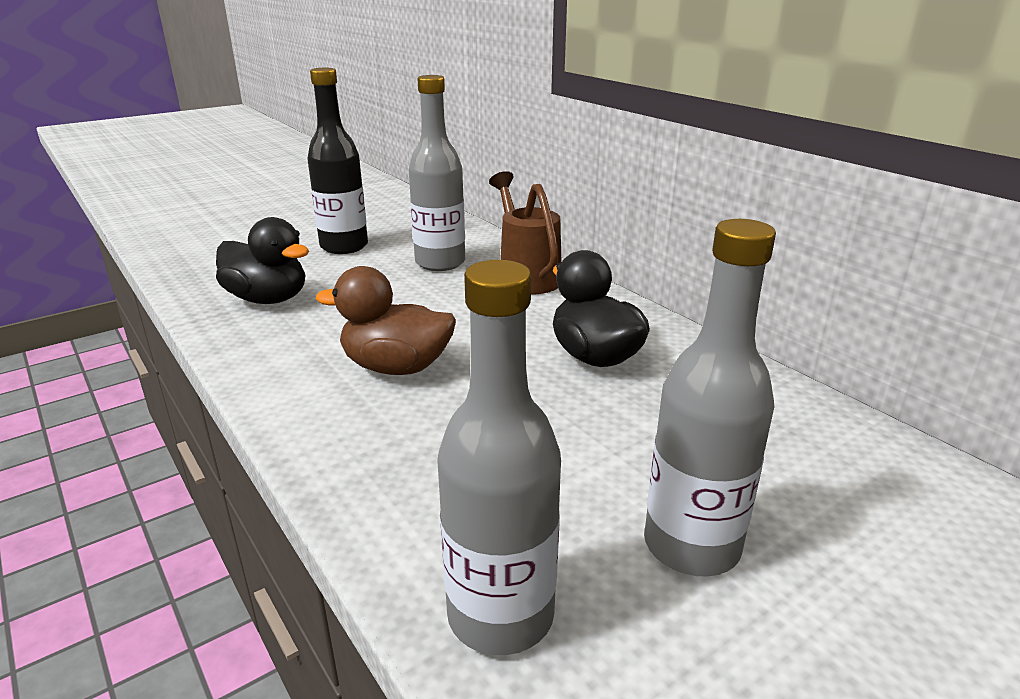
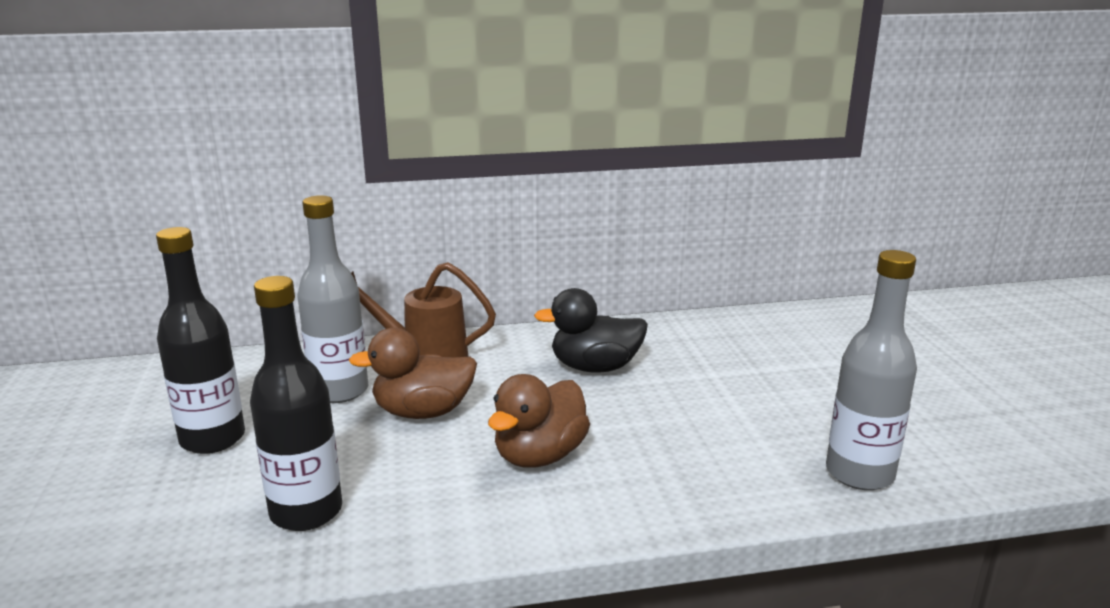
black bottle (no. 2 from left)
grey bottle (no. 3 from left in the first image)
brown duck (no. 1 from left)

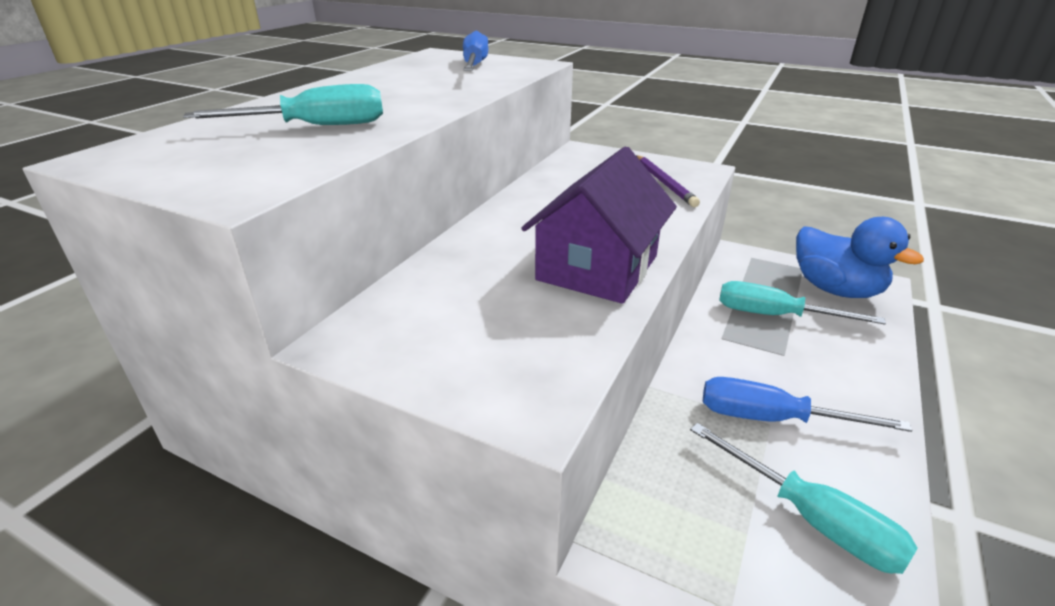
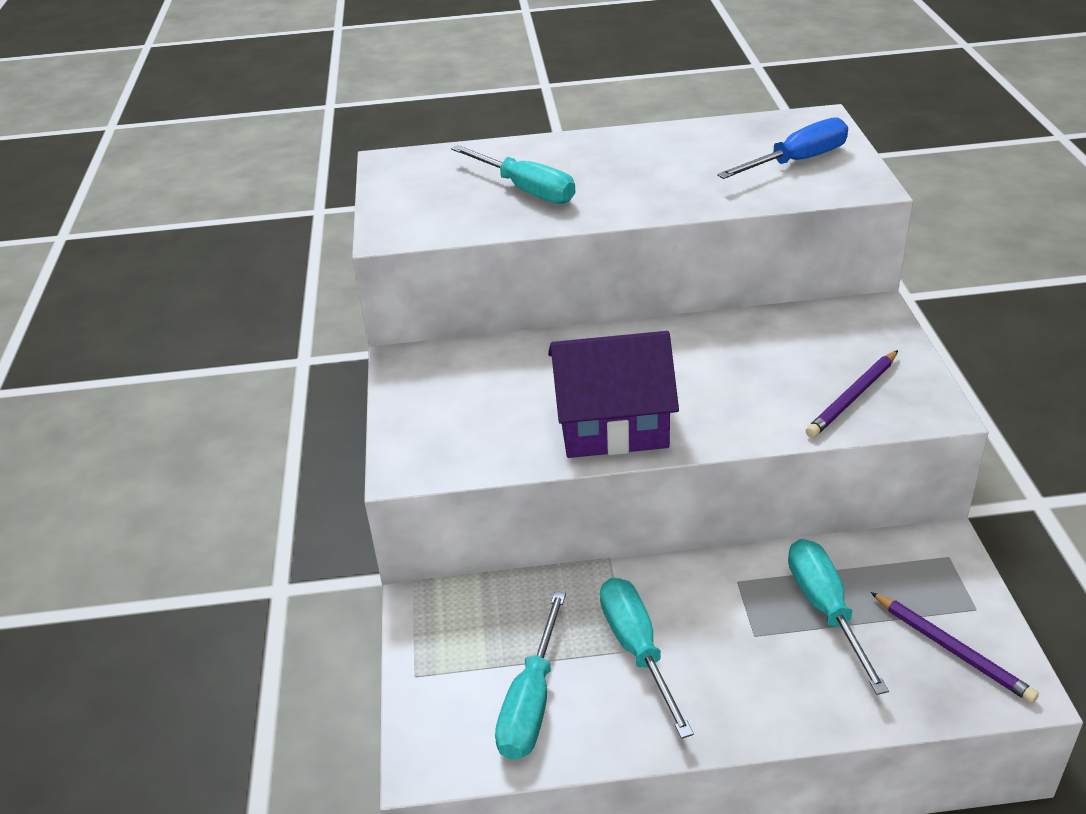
turquoise screwdriver (no. 3 from left)
purple pencil (no. 2 from left)

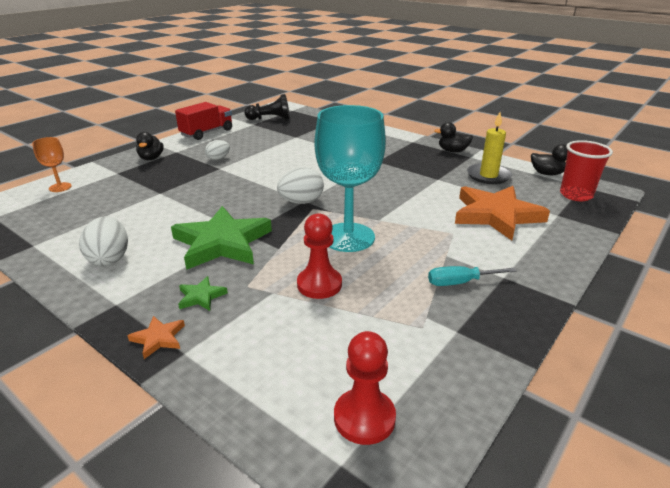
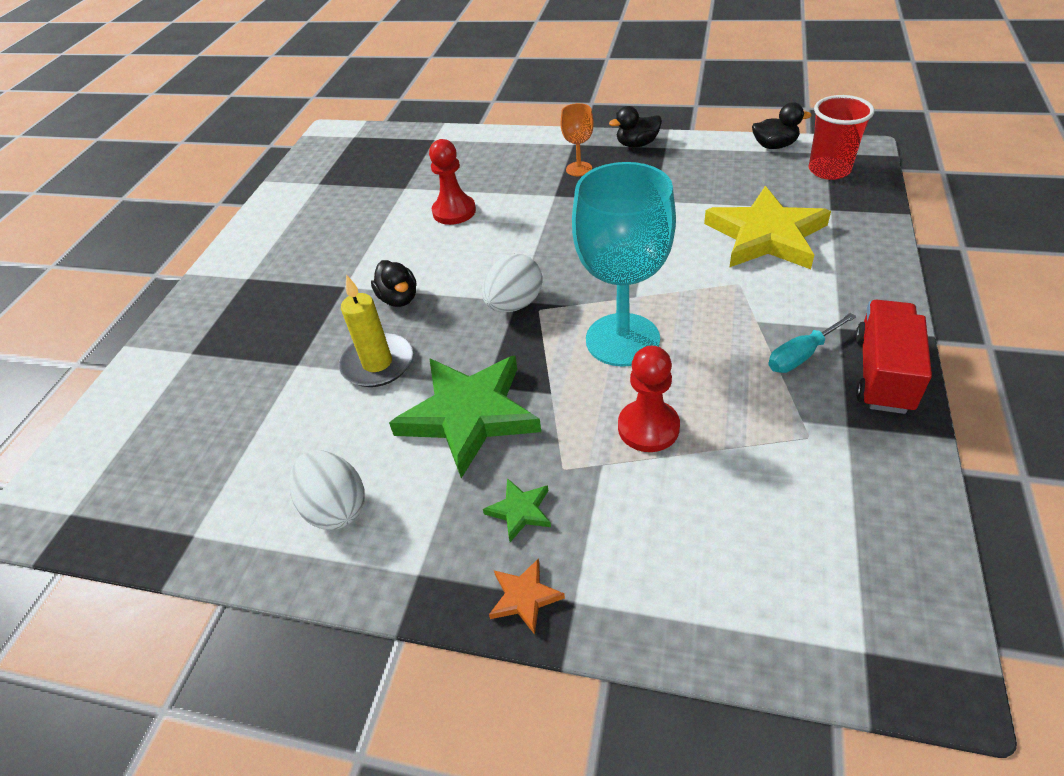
orange goblet
black duck (no. 1 from left)
red truck
white egg (no. 2 from left in the first image)
black pawn
red pawn (no. 1 from left)
yellow star
yellow candle

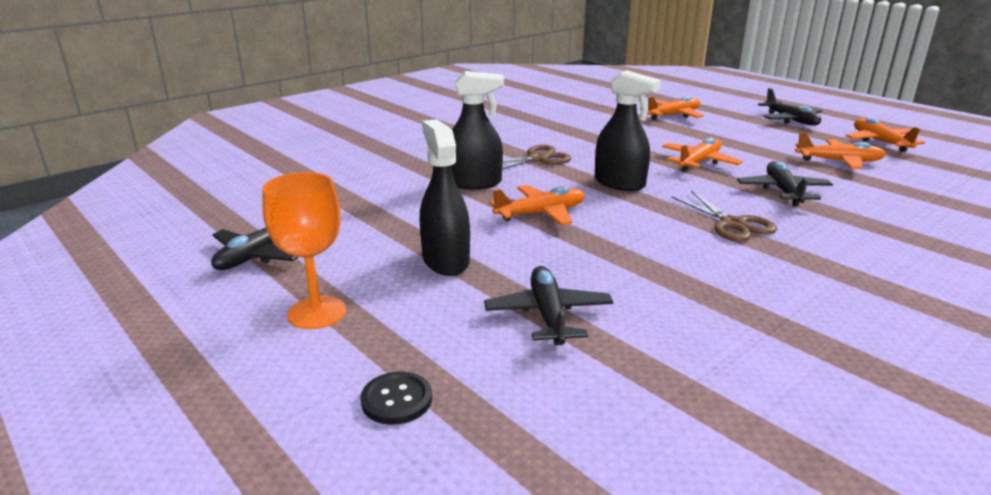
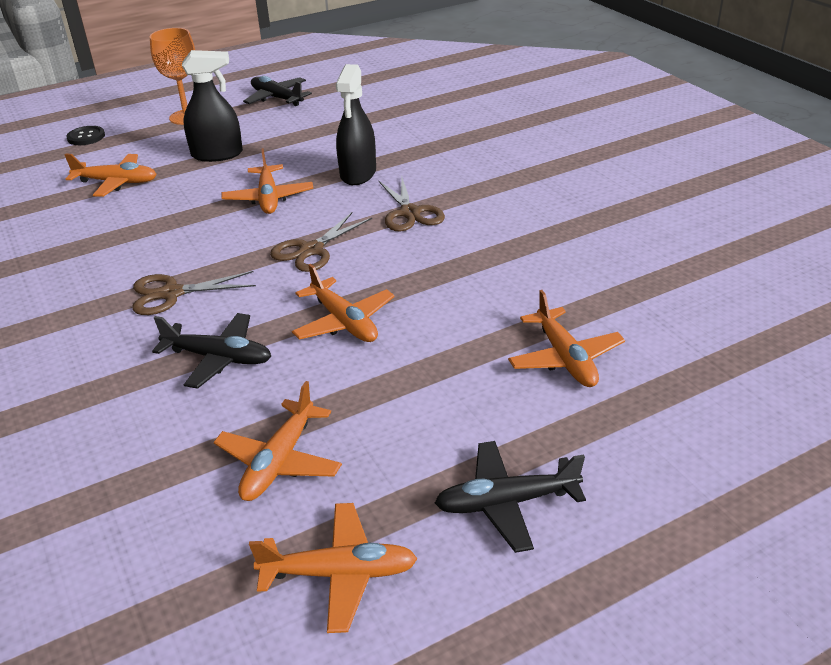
orange plane (no. 1 from left)
brown scissors (no. 2 from left)

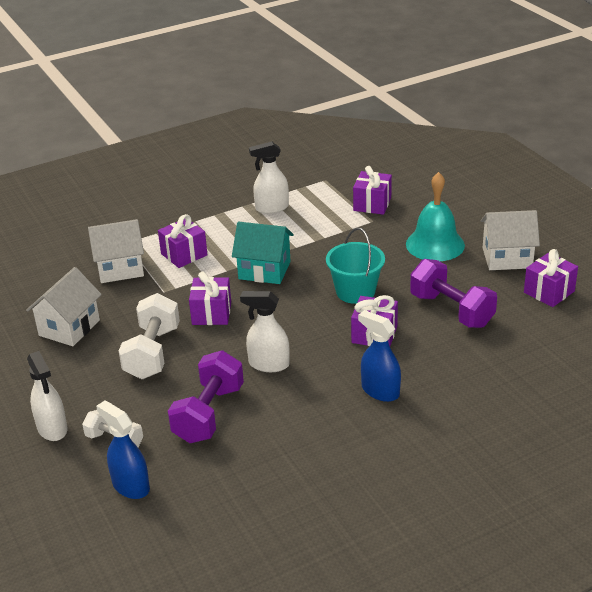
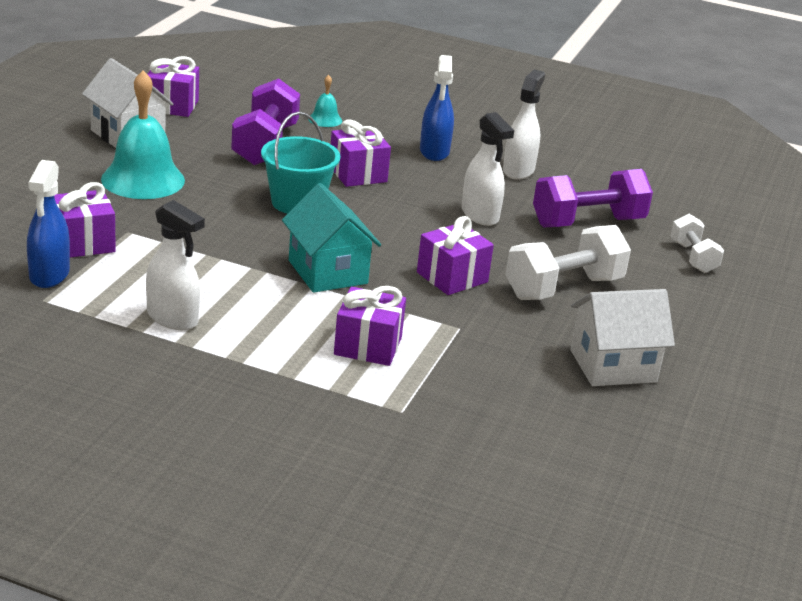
white spray bottle (no. 3 from left)
white house (no. 2 from left in the first image)
blue spray bottle (no. 1 from left)
turquoise bell (no. 2 from left)

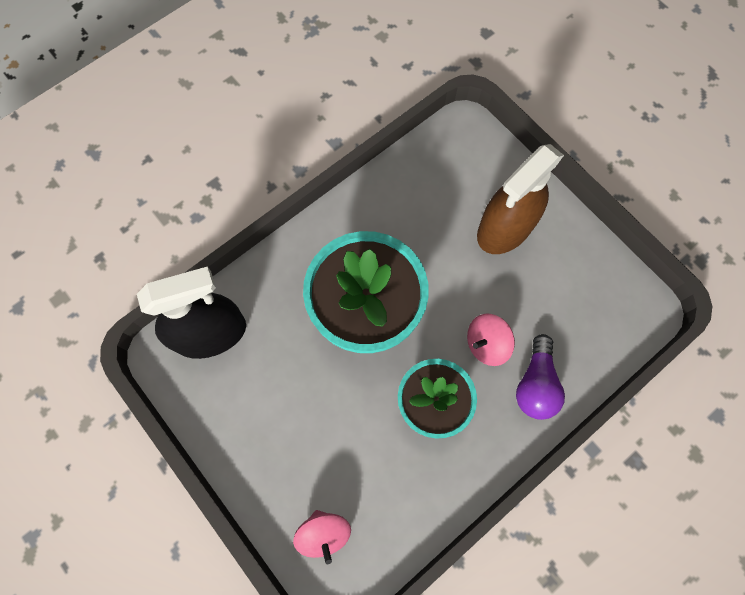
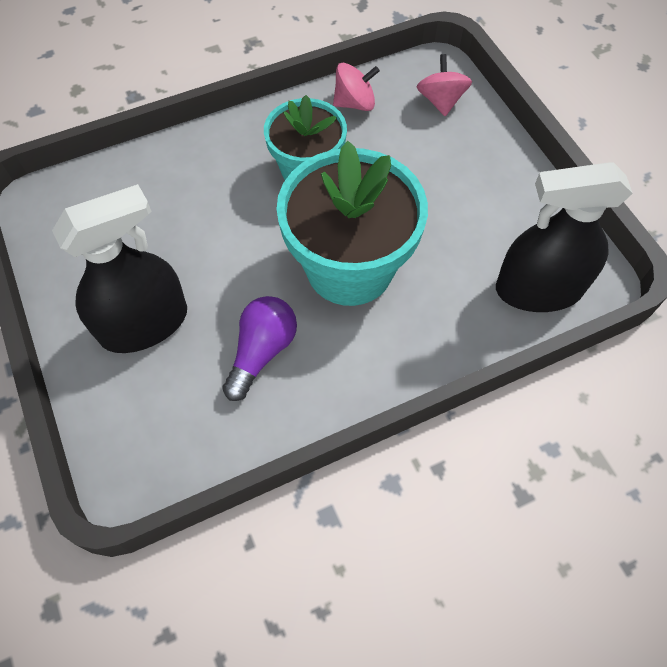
pink spinning top (no. 1 from left)
black spray bottle (no. 1 from left)
purple light bulb

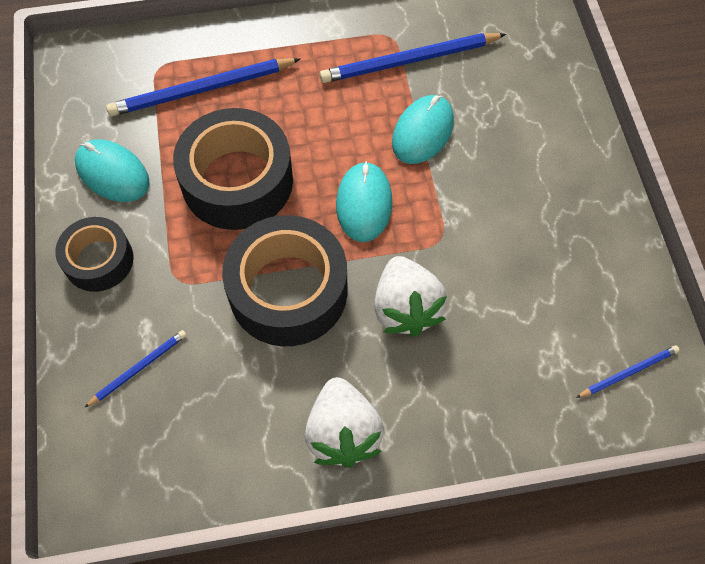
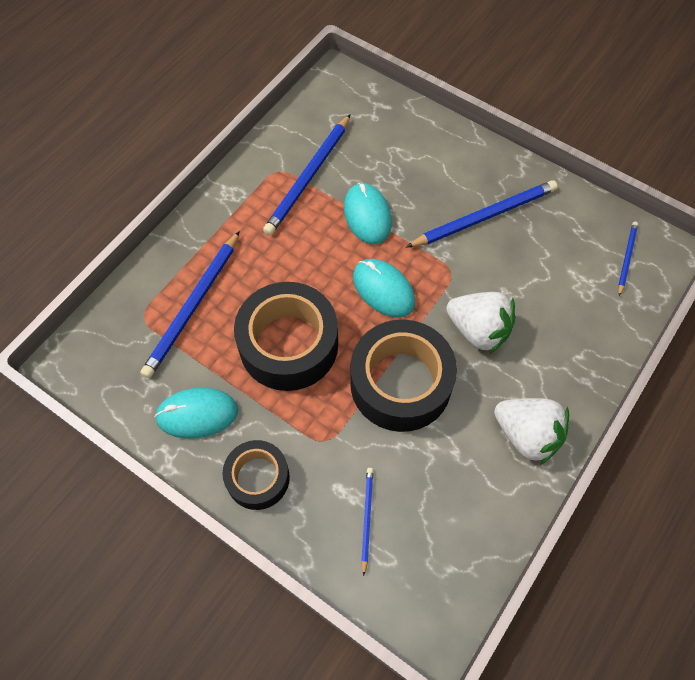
blue pencil (no. 4 from left)

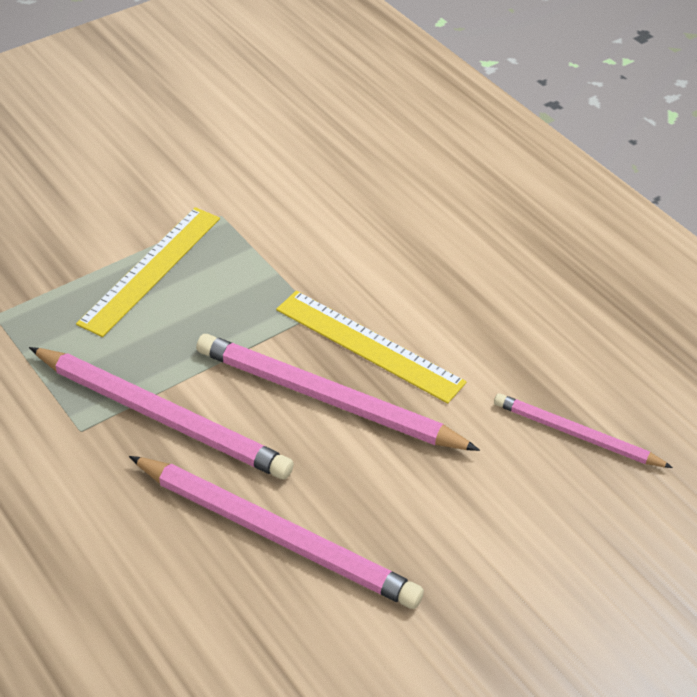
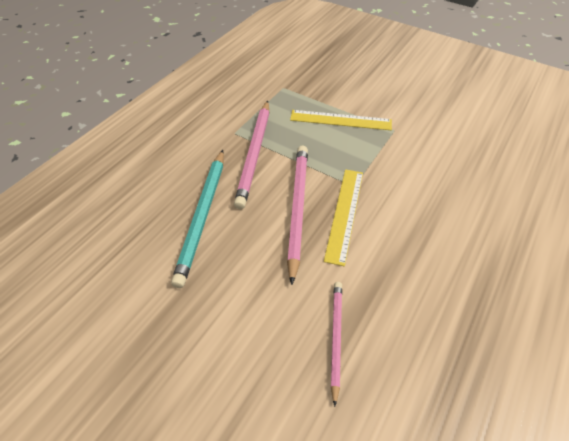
turquoise pencil

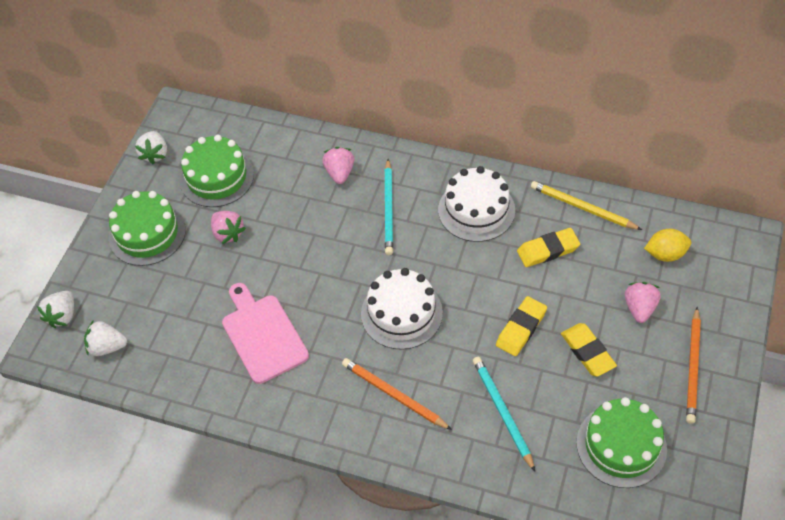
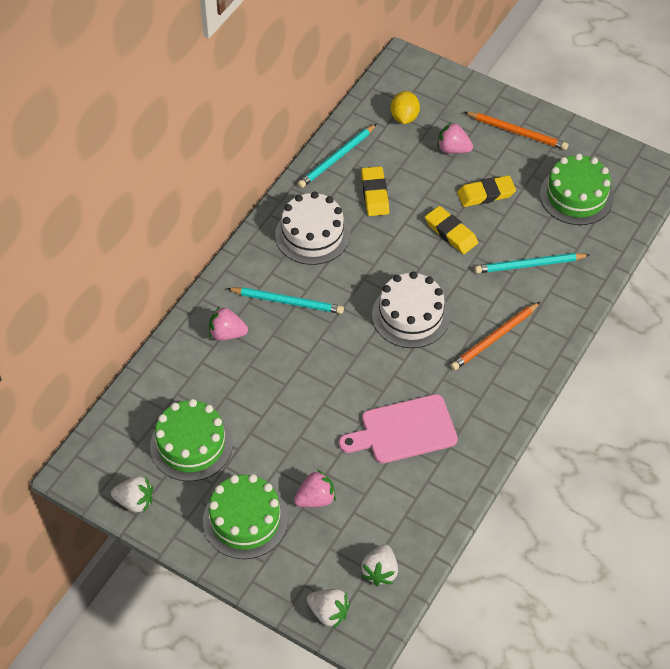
pink strawberry (no. 2 from left)
turquoise pencil (no. 2 from left)

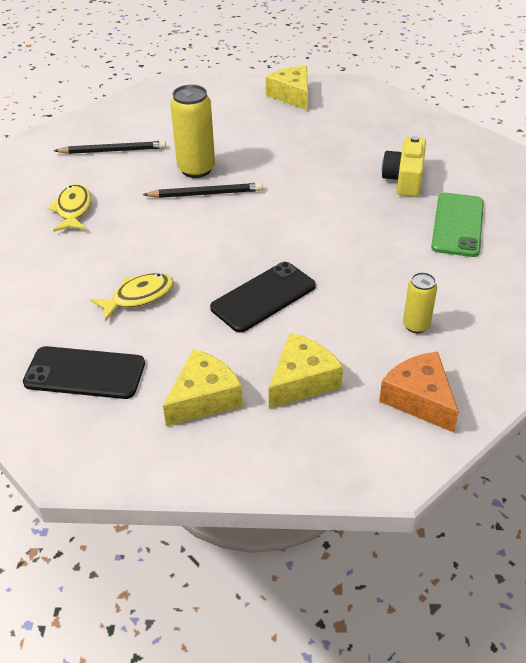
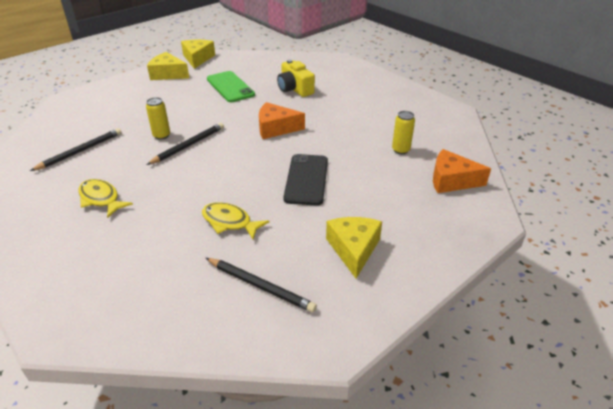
black pencil (no. 3 from left)
yellow fish (no. 2 from left)
yellow can (no. 1 from left)
yellow cheese (no. 2 from left)
green phone
orange cheese (no. 1 from left)

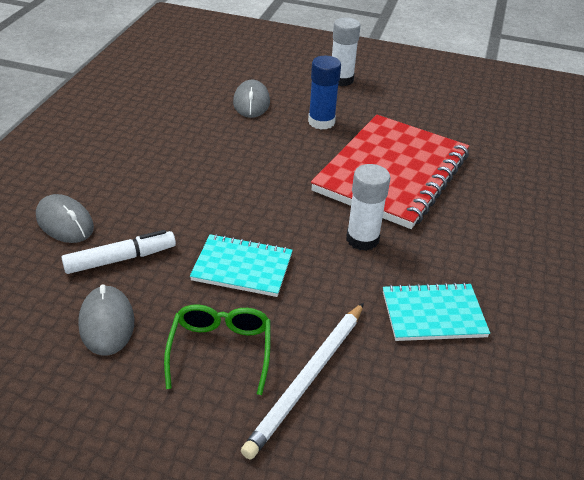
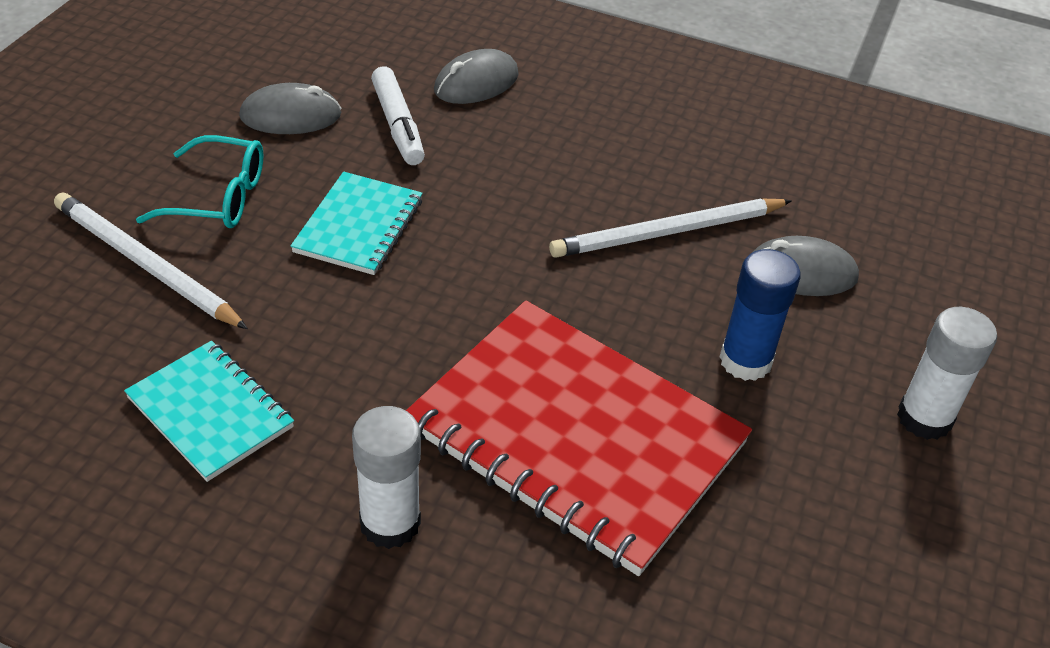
turquoise glasses
white glue stick (no. 1 from left)
turquoise notebook (no. 1 from left)
white pencil (no. 2 from left)

